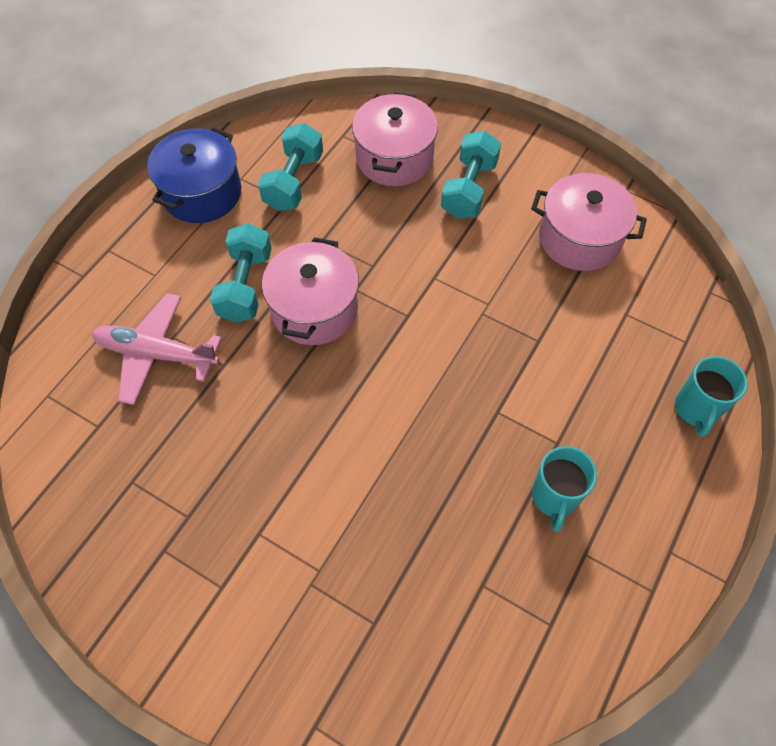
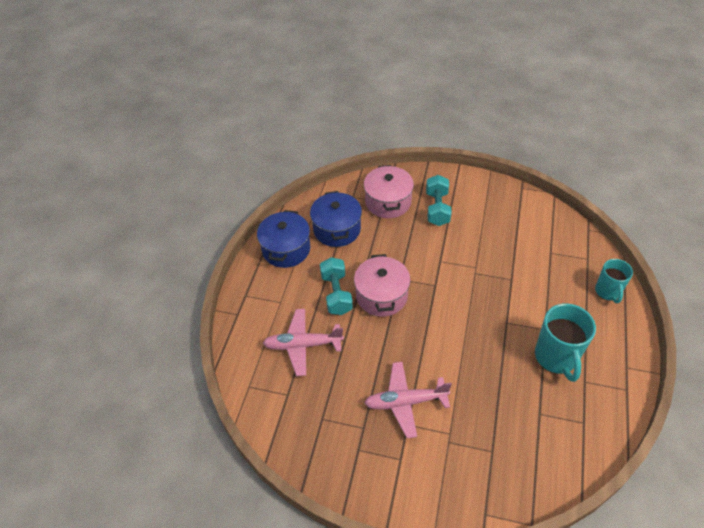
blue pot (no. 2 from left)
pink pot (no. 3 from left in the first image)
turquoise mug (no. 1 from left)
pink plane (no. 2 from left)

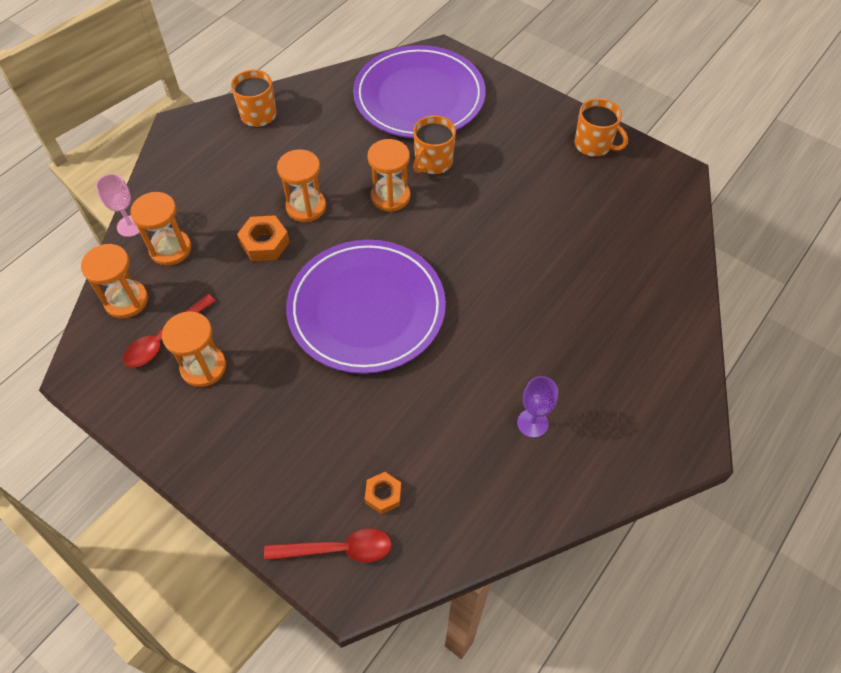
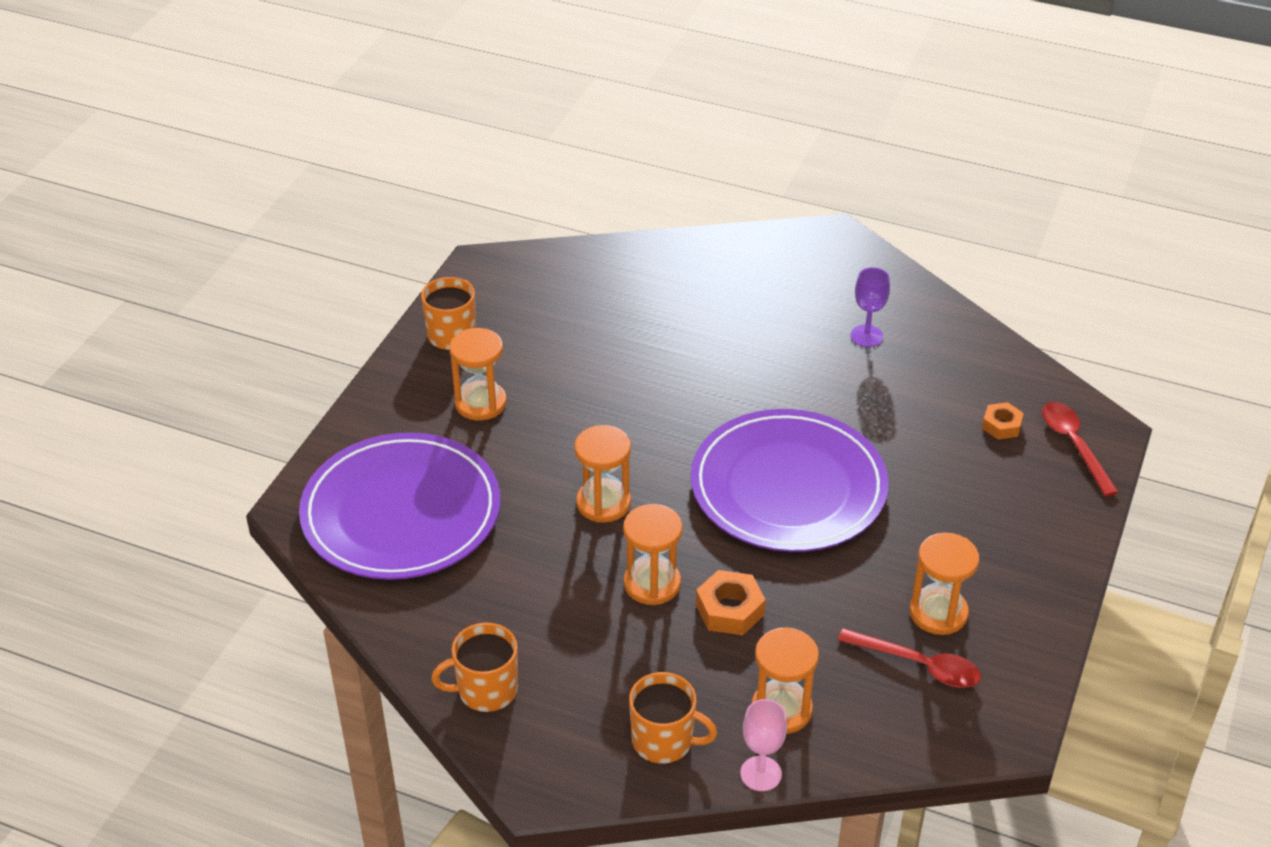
orange hourglass (no. 1 from left)
orange mug (no. 3 from left)

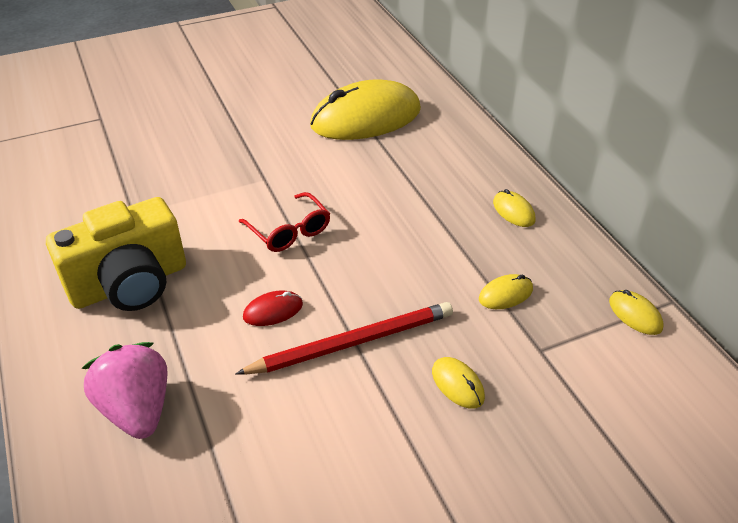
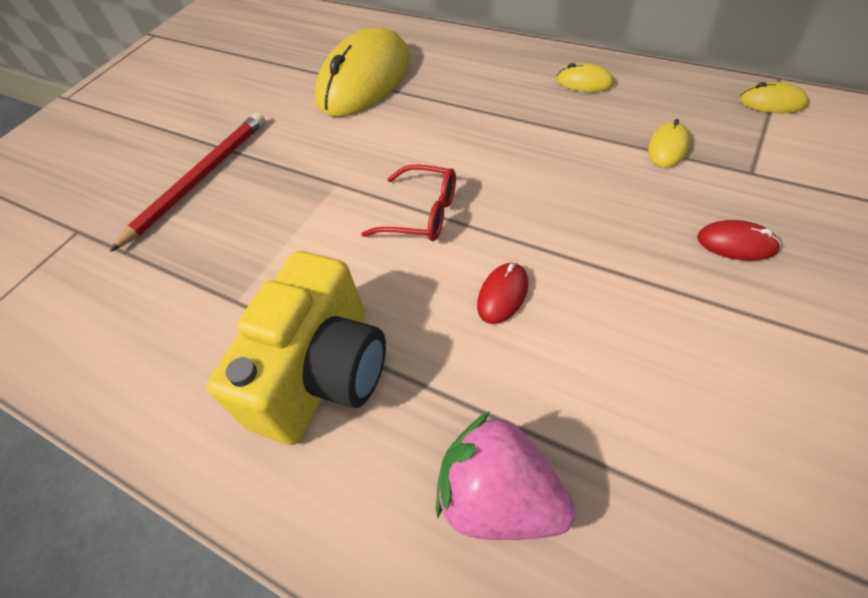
red pencil
red mouse (no. 2 from left)

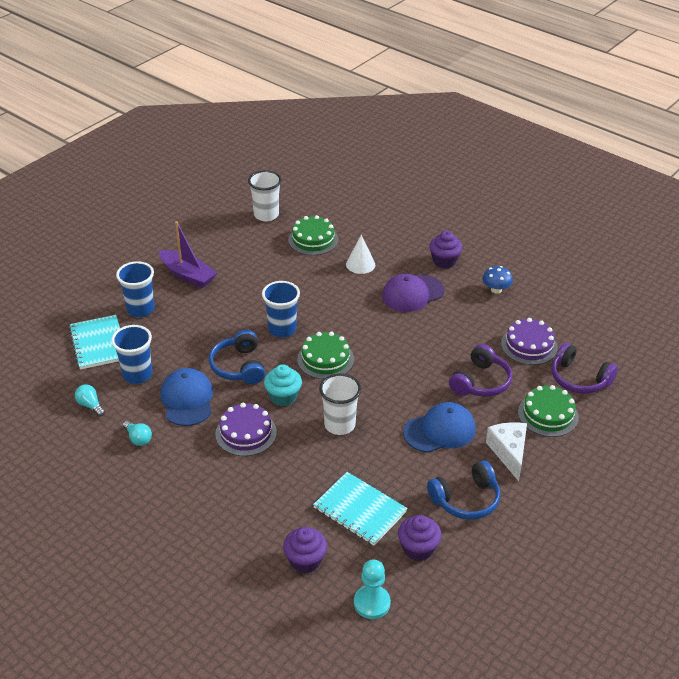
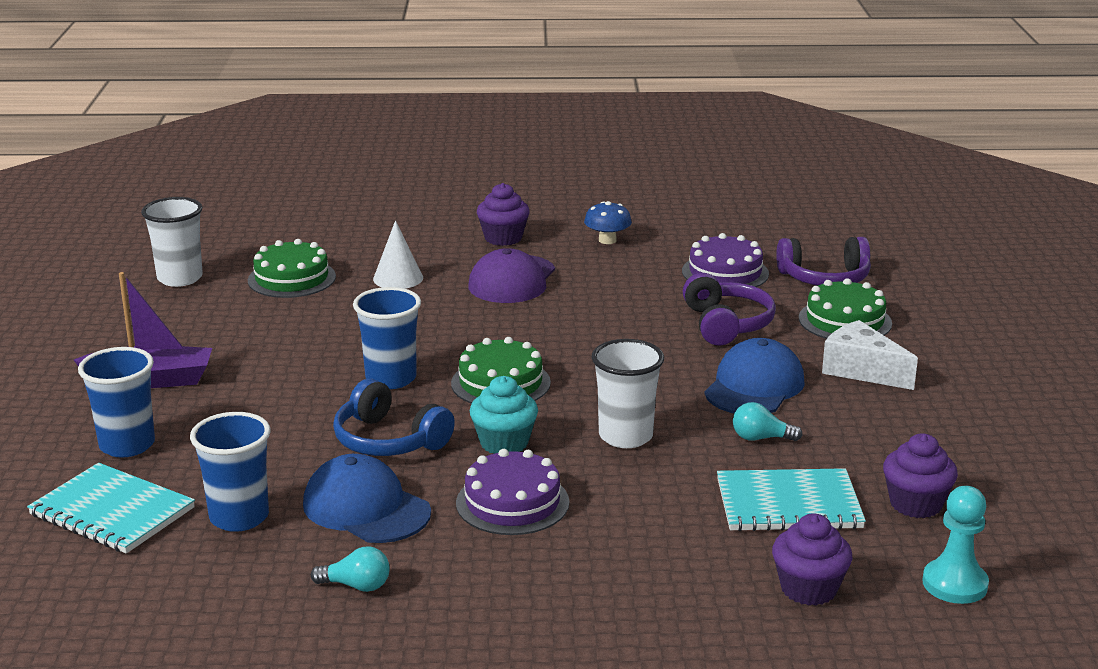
turquoise light bulb (no. 2 from left)
blue headphones (no. 2 from left in the first image)

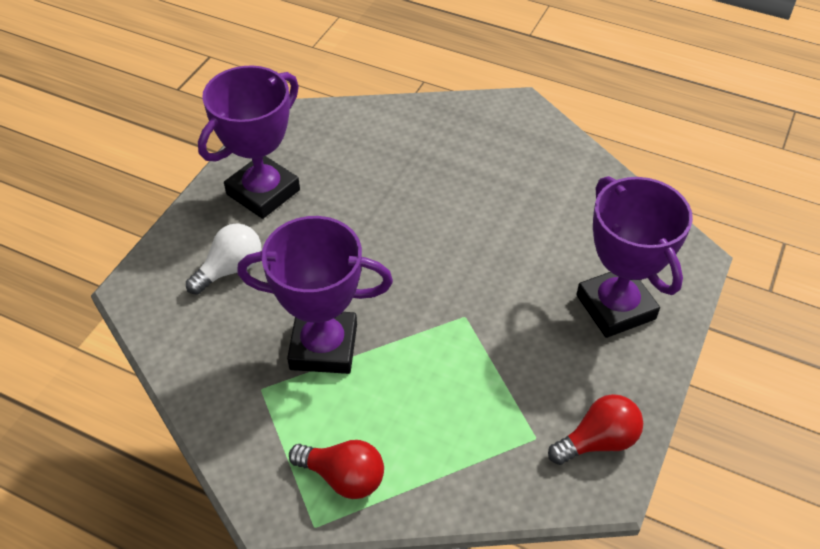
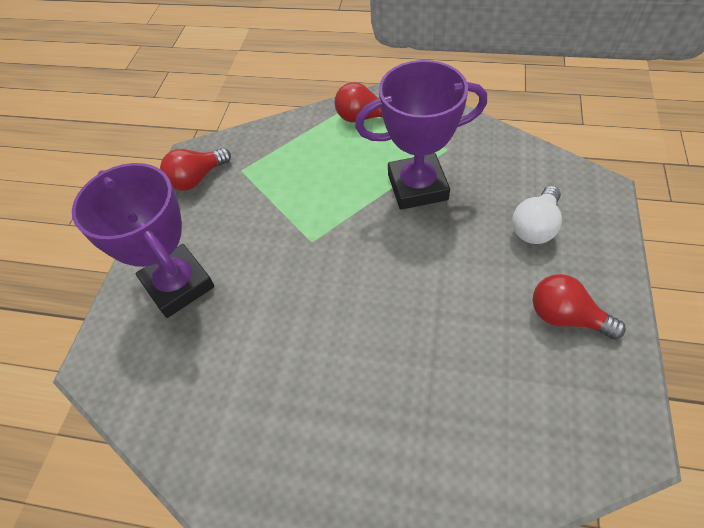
red light bulb (no. 3 from left)

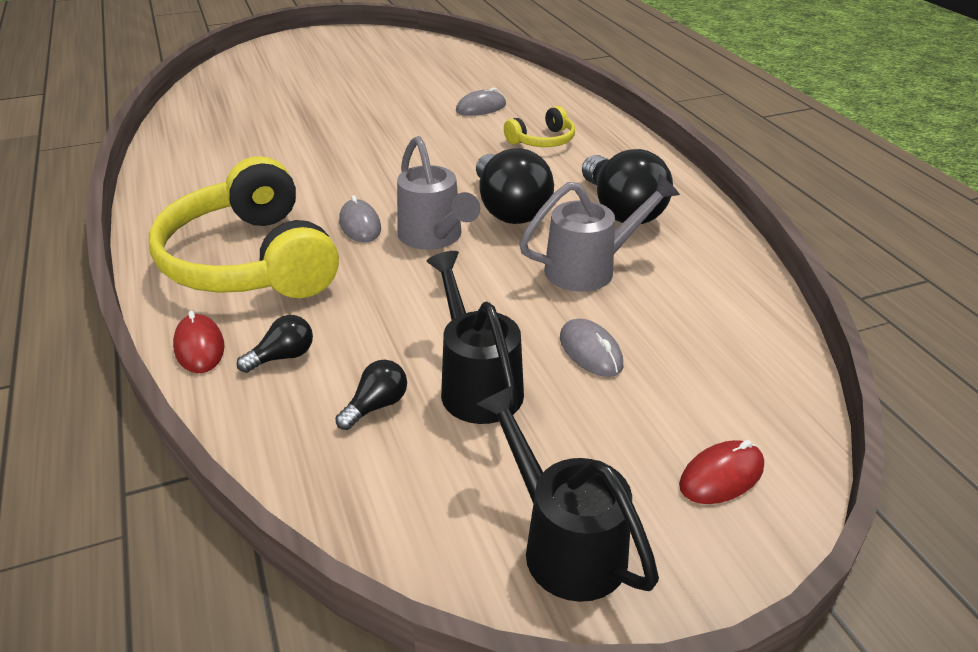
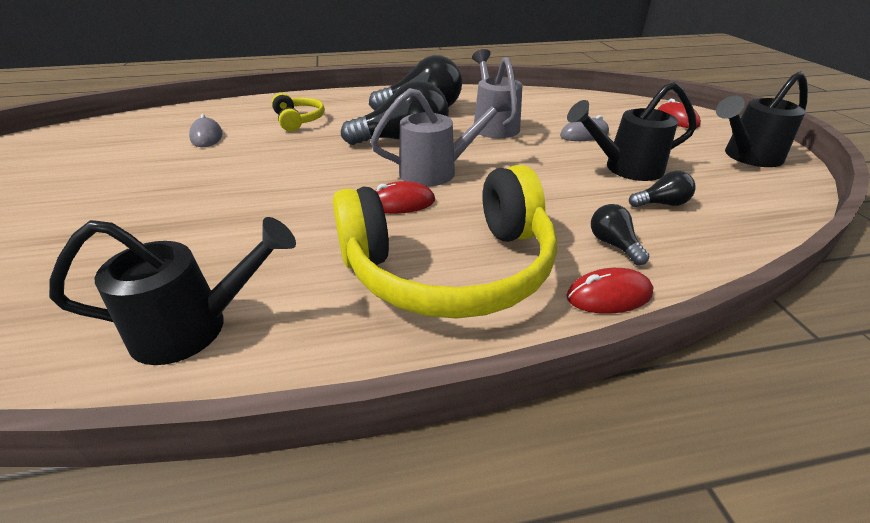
black light bulb (no. 4 from left)
red mouse (no. 1 from left)
black watering can (no. 1 from left)

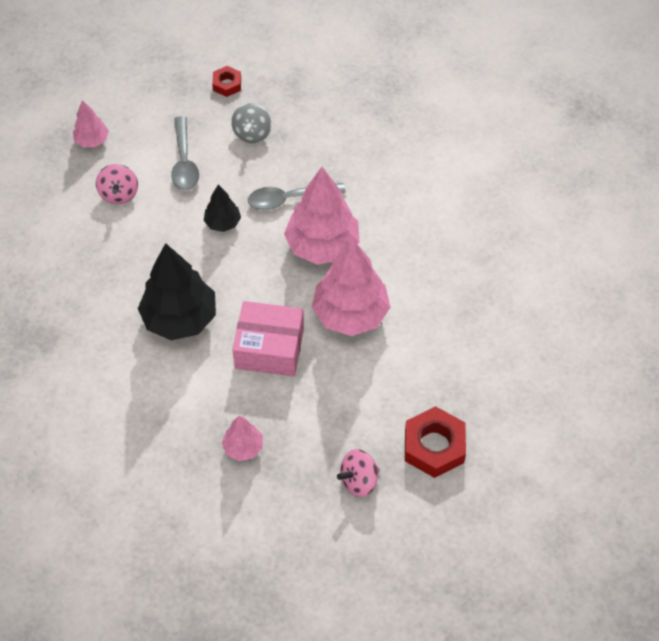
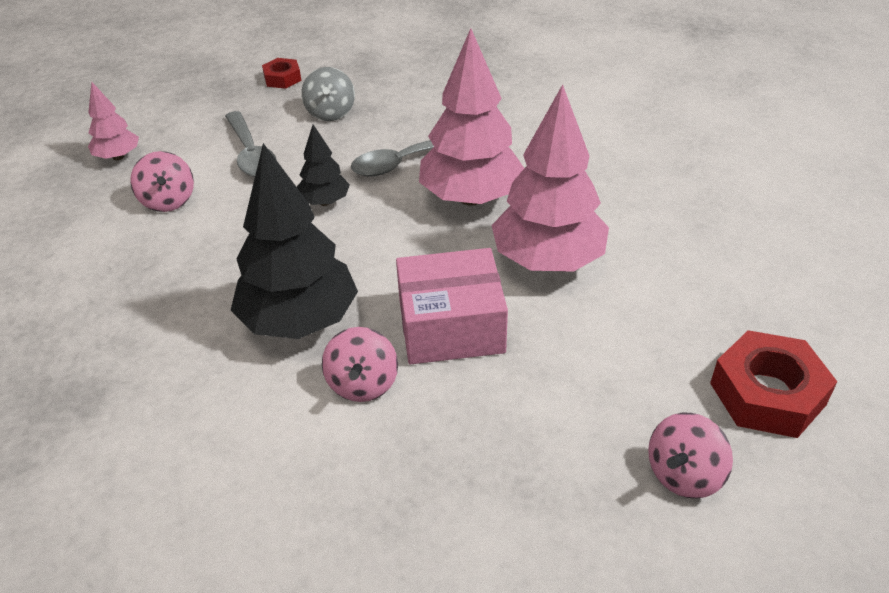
pink tree (no. 2 from left in the first image)
pink spinning top (no. 2 from left)

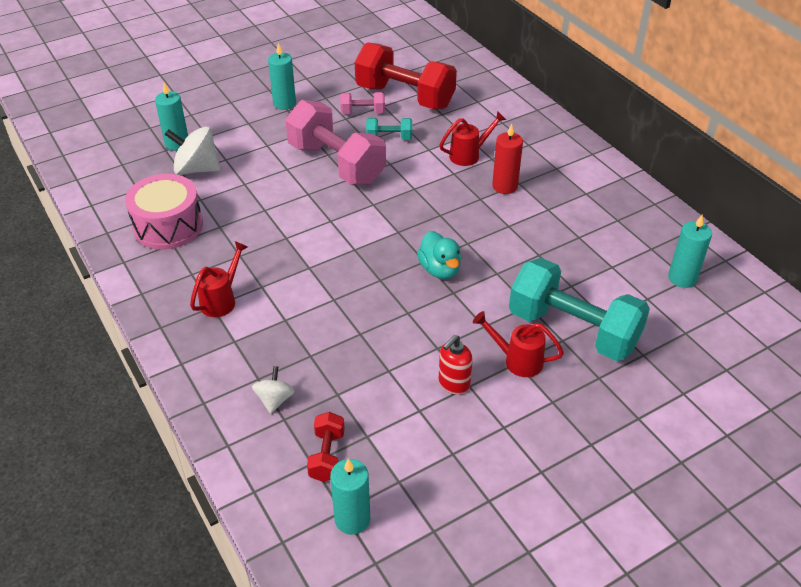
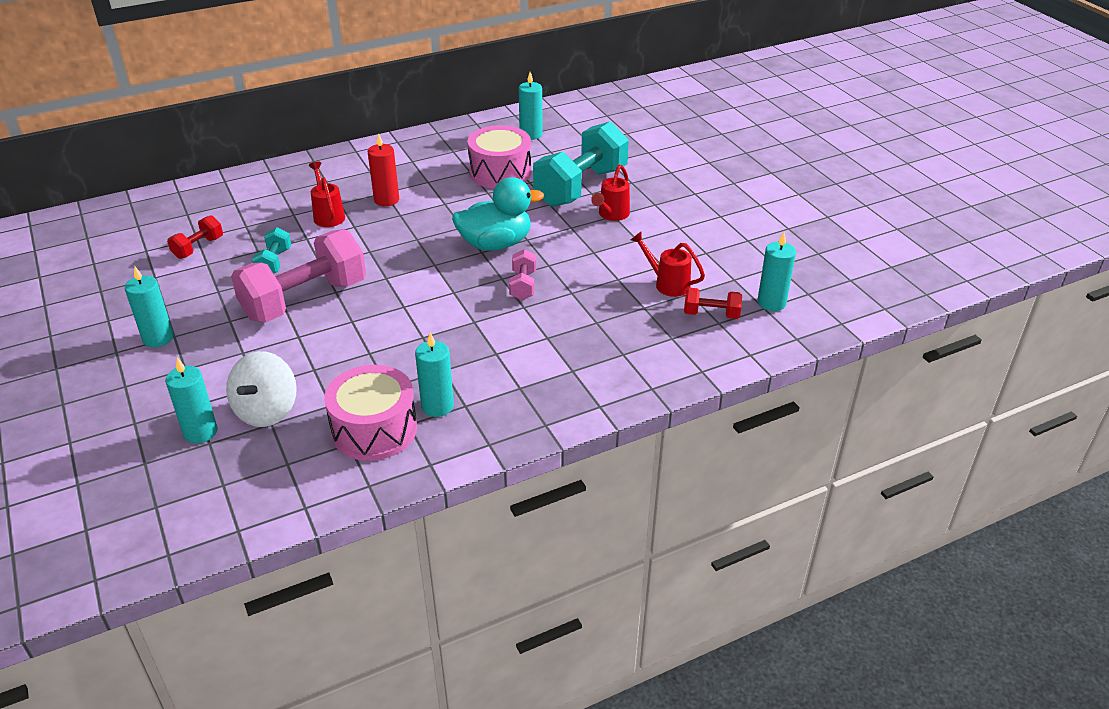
red watering can (no. 3 from left)
white spinning top (no. 2 from left in the first image)
pink dumbbell (no. 2 from left)
red dumbbell (no. 1 from left)
turquoise duck
red soap dispenser
turquoise candle (no. 3 from left)
pink drum (no. 2 from left)

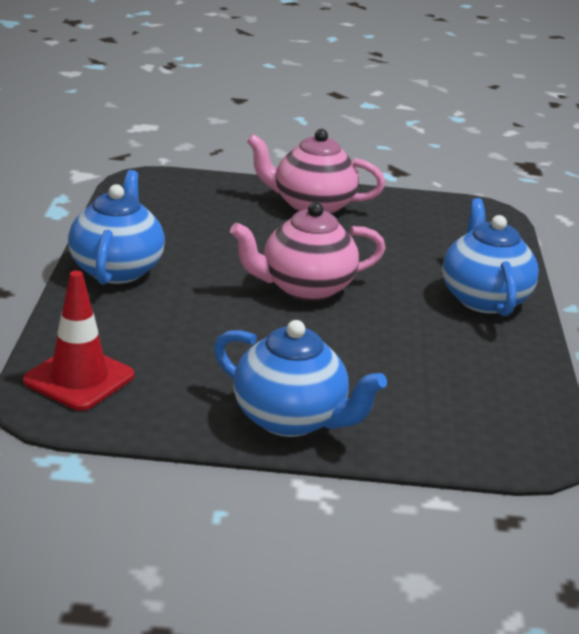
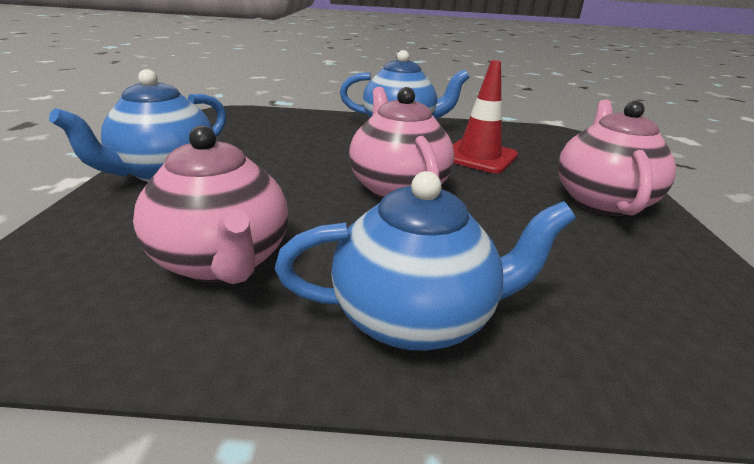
red traffic cone
pink teapot (no. 1 from left)

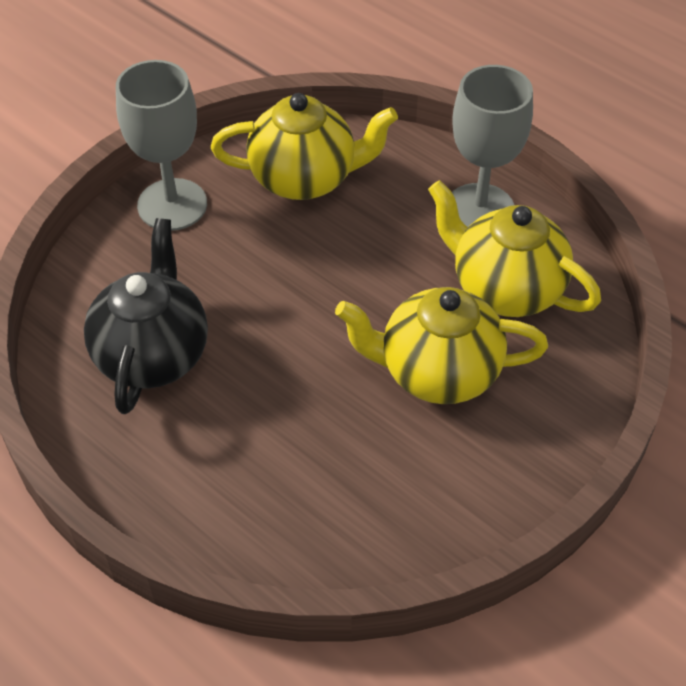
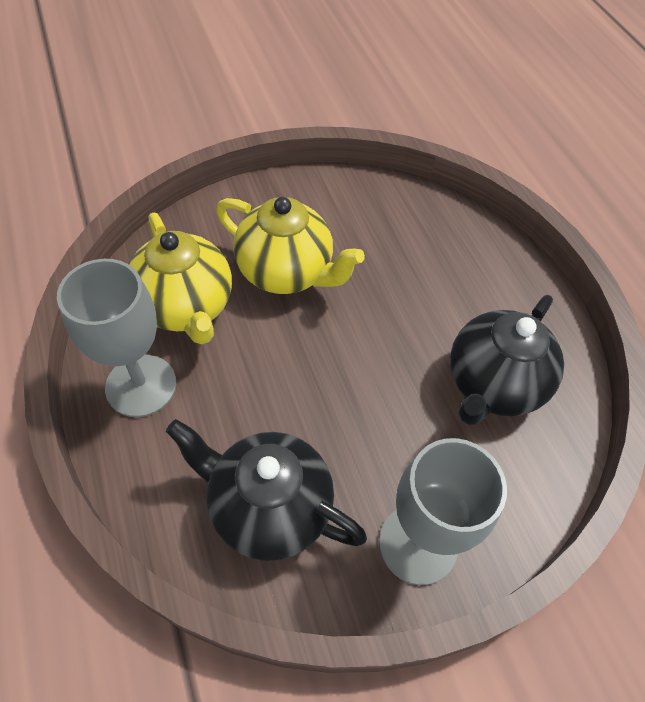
black teapot (no. 1 from left)

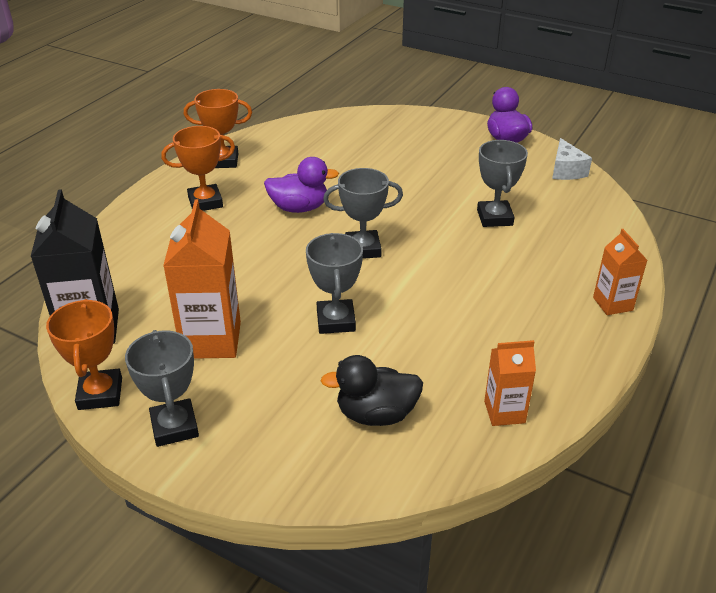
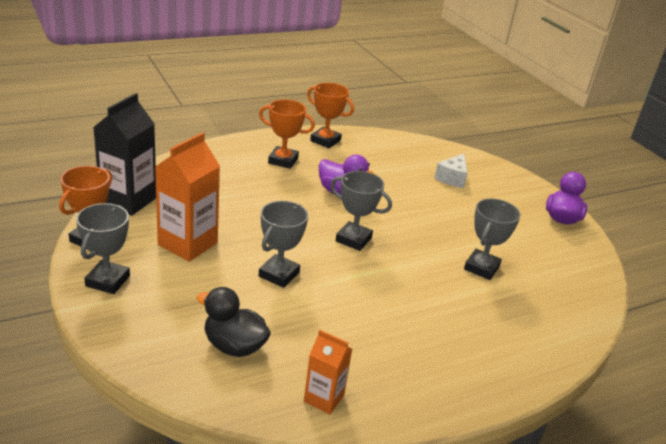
white cheese
orange carton (no. 3 from left in the first image)

